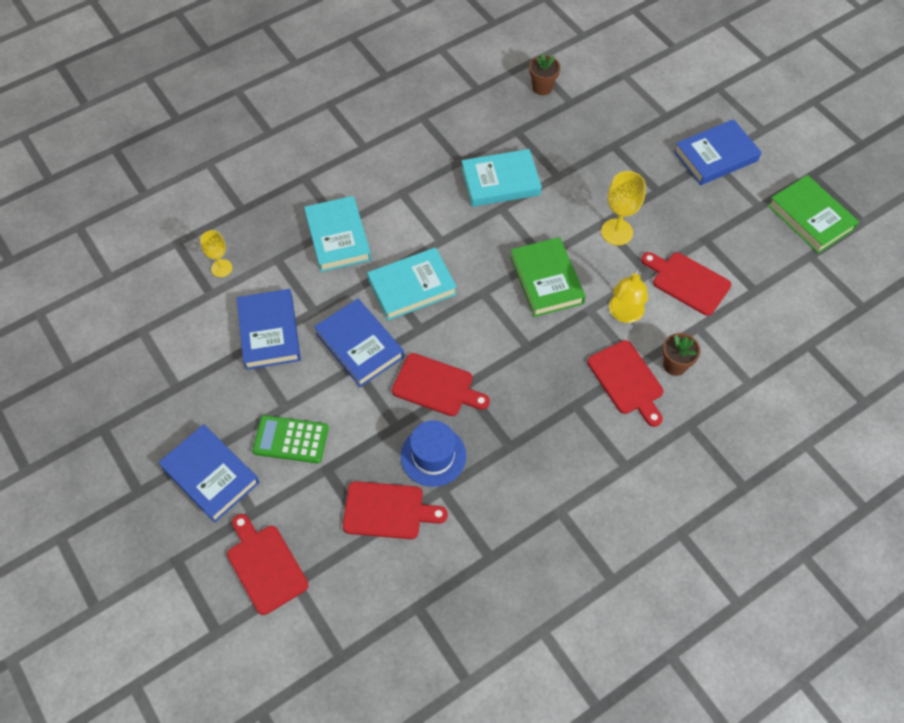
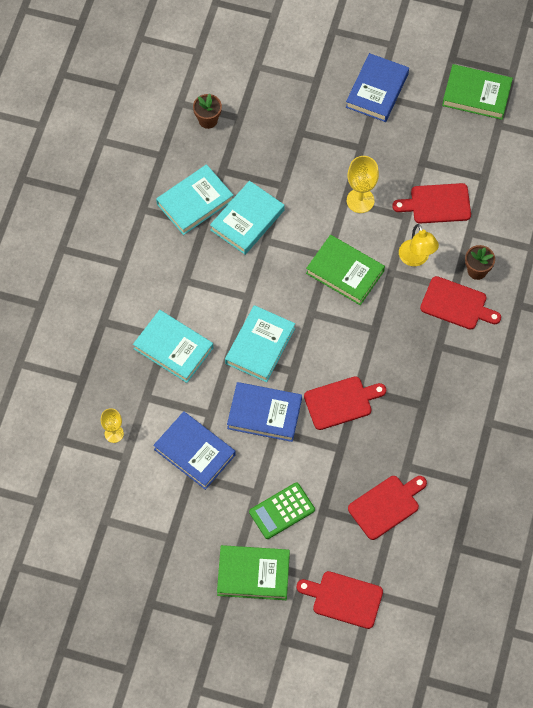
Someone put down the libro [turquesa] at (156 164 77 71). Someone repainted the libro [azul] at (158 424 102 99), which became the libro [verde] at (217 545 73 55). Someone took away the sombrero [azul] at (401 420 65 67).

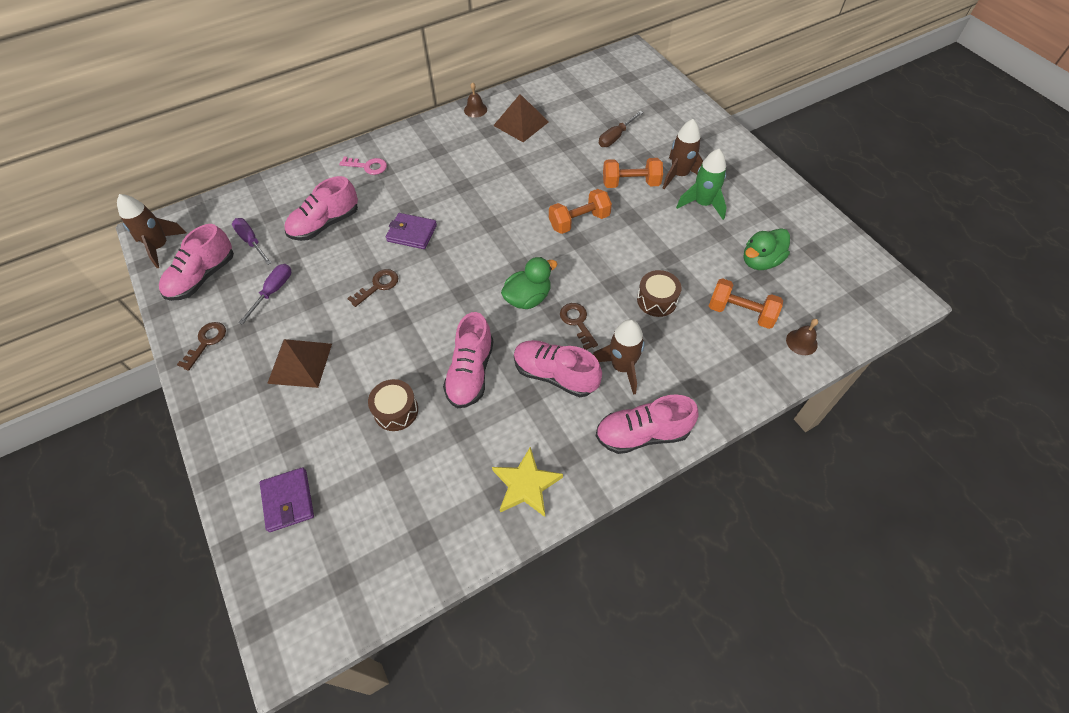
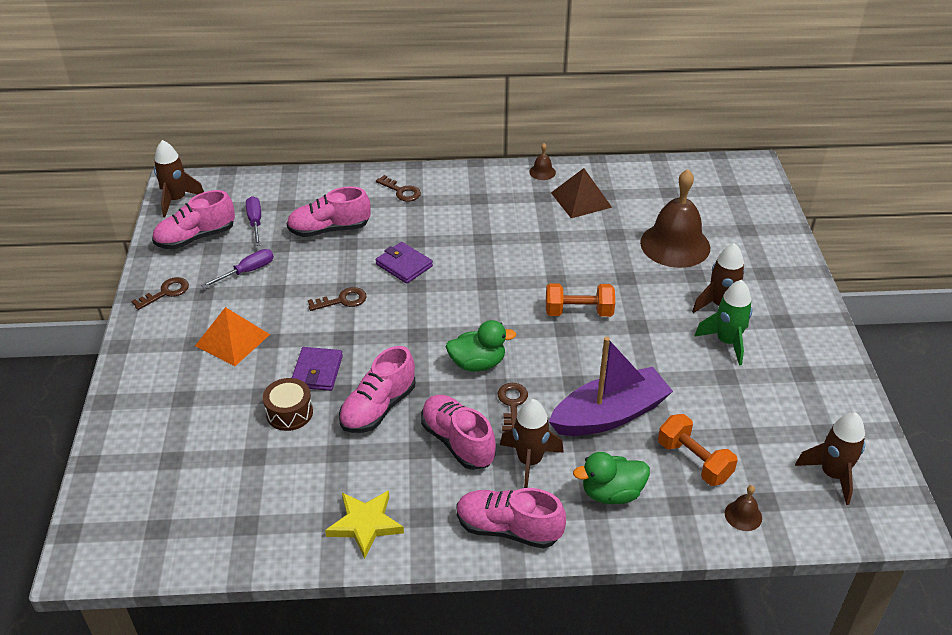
Someone repainted the pirámide [marrón] at (267 339 65 49), which became the pirámide [naranja] at (195 307 75 59). Someone carried the cartera [morado] from (260 467 54 65) to (292 347 51 44). Someone repainted the llave [rosa] at (339 157 48 18), which became the llave [marrón] at (376 175 45 27). Someone swapped the tambor [marrón] at (637 270 44 47) for the barco [morado] at (549 337 124 99). Someone carried the pato [verde] from (744 228 46 42) to (573 452 77 52). Someone swapped the destornillador [marrón] at (599 111 44 36) for the campana [marrón] at (640 169 70 99). Someone put down the cohete [marrón] at (795 412 70 93). Someone took away the mancuerna [naranja] at (603 158 60 30).

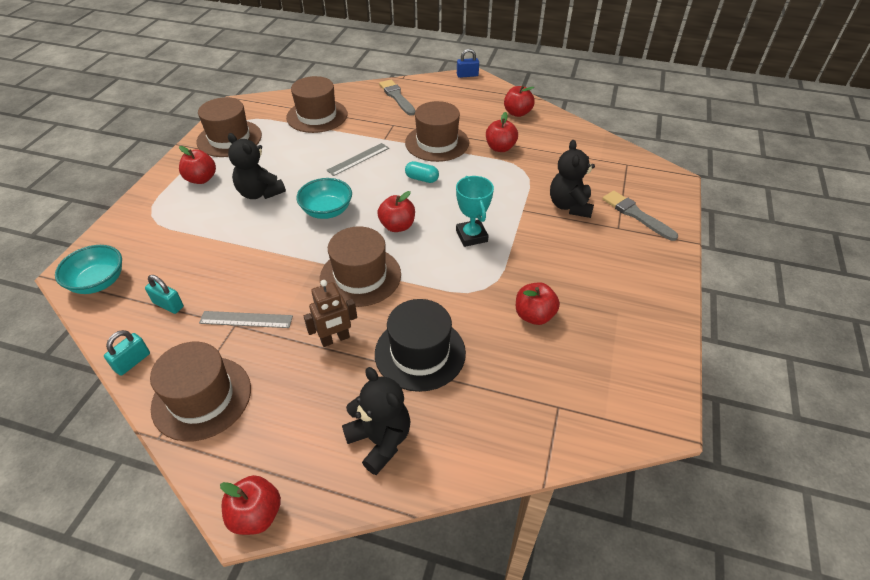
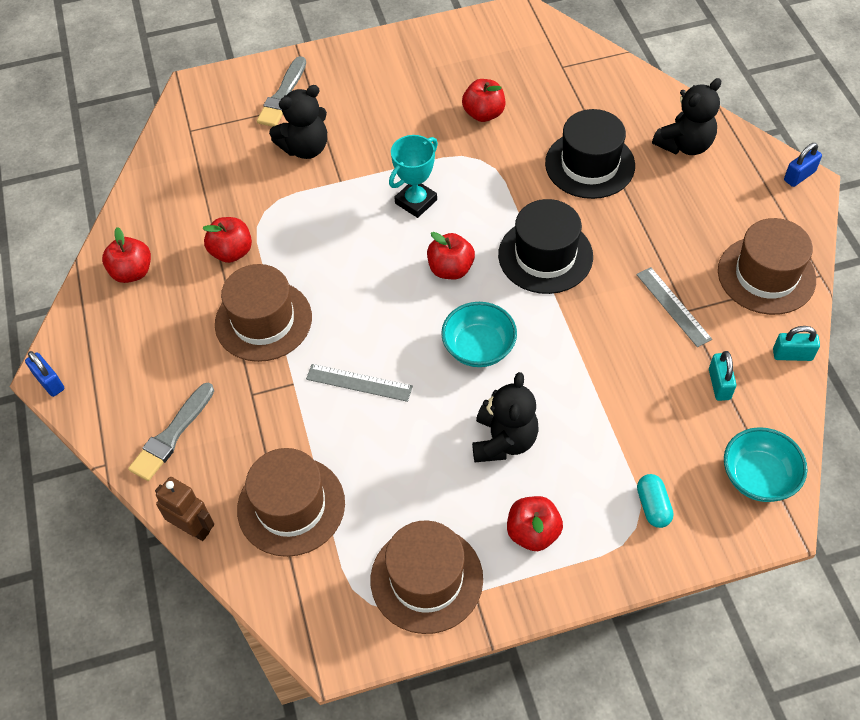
Someone carried the robot [marrón] from (304 280 53 67) to (155 477 59 64). Someone repainted the sombrero [marrón] at (320 226 81 81), which became the sombrero [negro] at (498 199 95 95). Someone carried the cápsula [turquesa] from (405 161 34 22) to (637 474 36 54). Someone rotated the osito [negro] at (342 367 69 108) by 150 degrees counterclockwise. Someone swapped the manzana [rojo] at (220 475 61 60) for the candado [azul] at (784 143 38 44).

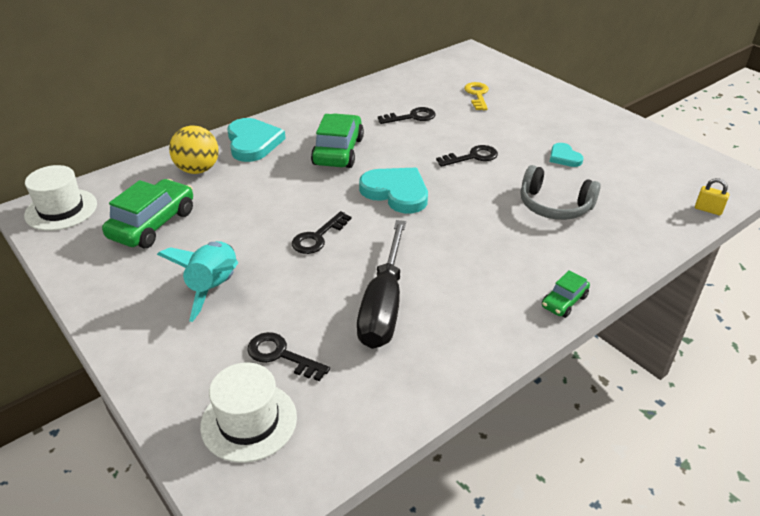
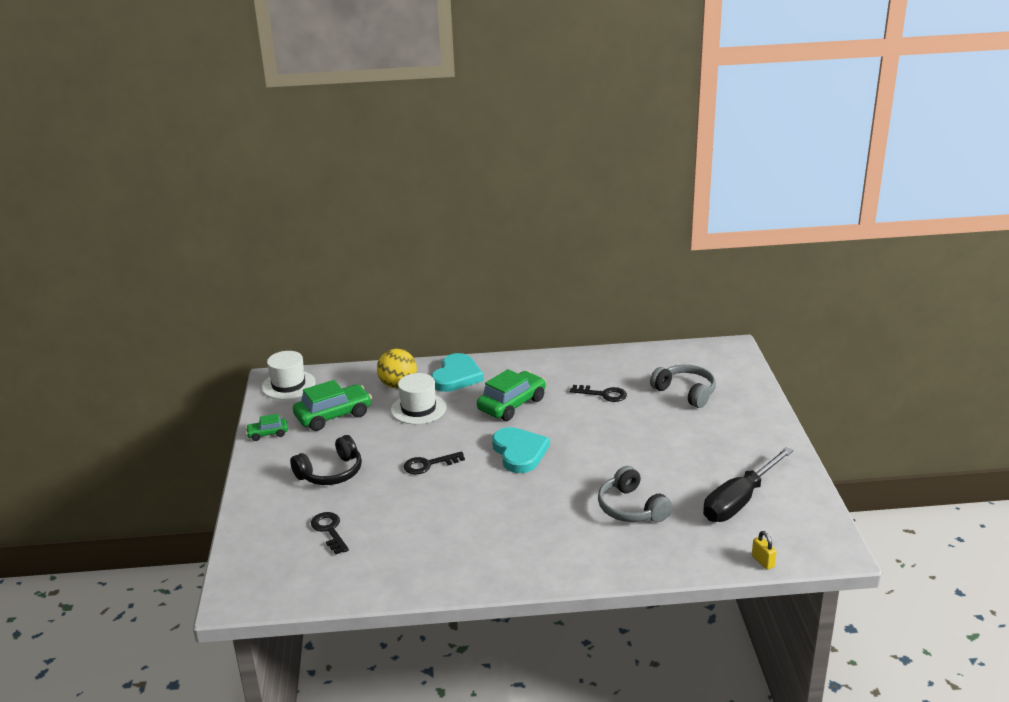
Someone carried the coche [verde] from (542 270 48 48) to (246 414 42 27). Someone swapped the cohete [turquesa] at (157 241 81 81) for the auriculares [negro] at (290 435 72 50). Someone carried the sombrero [blanco] from (200 362 97 101) to (391 373 55 51). Someone swapped the llave [amarillo] at (464 82 25 28) for the auriculares [gris] at (650 365 66 43). Someone carried the destornillador [negro] from (357 220 49 129) to (703 447 90 75). Someone took away the llave [negro] at (436 145 62 22). Someone took away the corazón [turquesa] at (550 143 33 24).

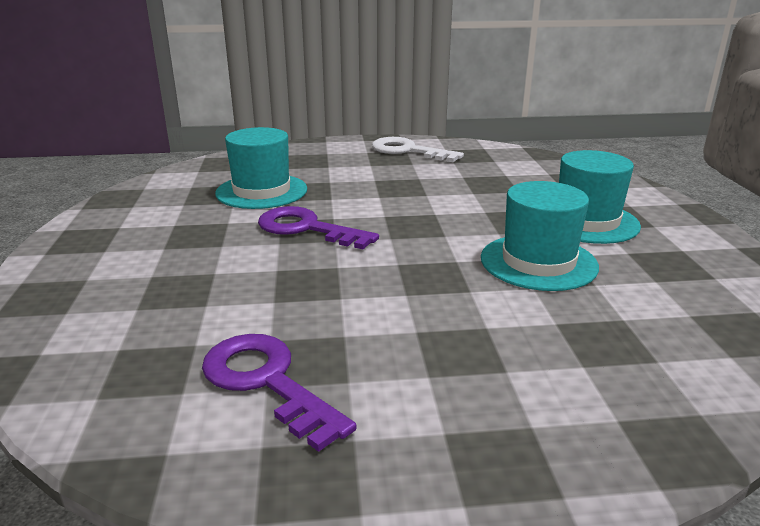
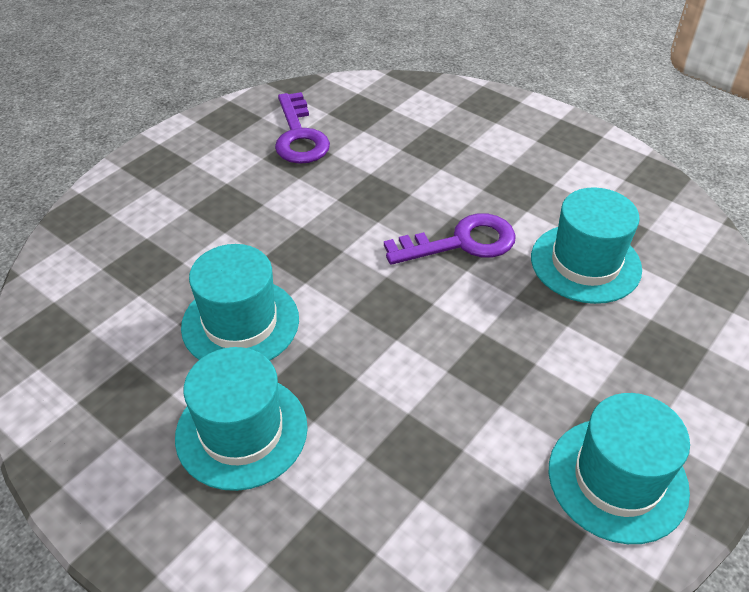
Someone rotated the llave [morado] at (202 334 155 118) by 75 degrees clockwise. Someone swapped the llave [blanco] at (372 137 92 25) for the sombrero [turquesa] at (549 393 141 151).

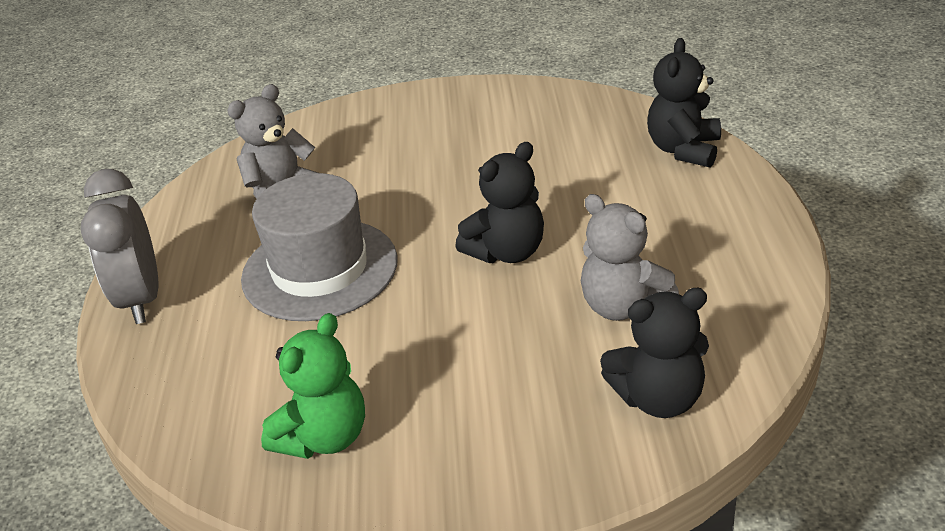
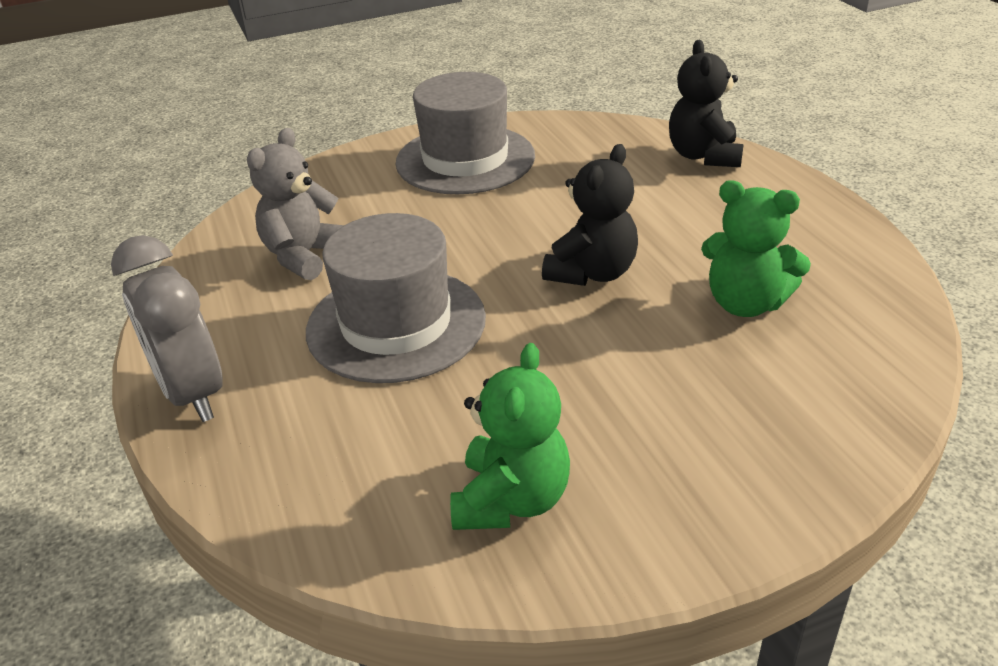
Someone put down the sombrero [gris] at (395 72 140 122). Someone repainted the osito [gris] at (581 194 98 127), which became the osito [verde] at (701 180 110 137). Someone took away the osito [negro] at (600 288 109 130).

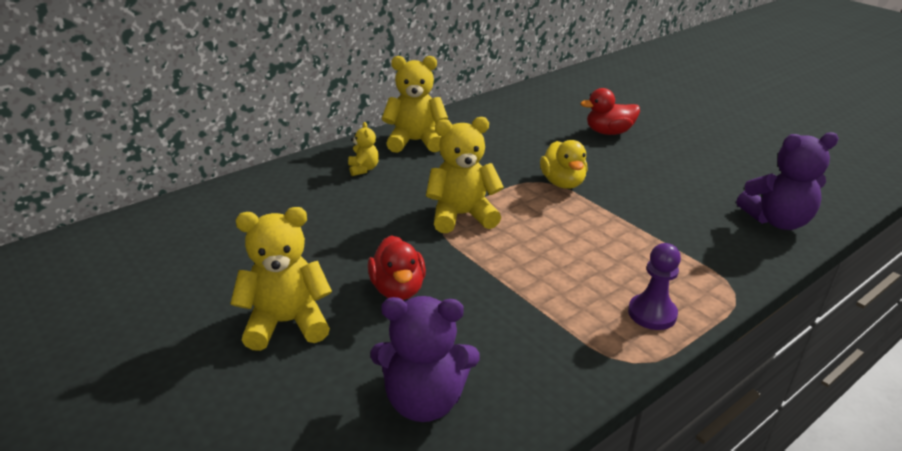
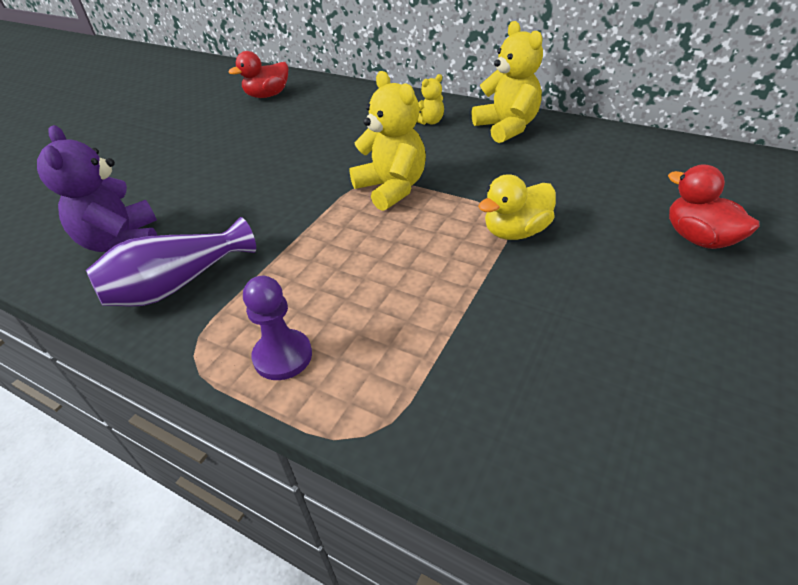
Someone put down the florero [morado] at (86 217 170 90). Someone carried the pato [rojo] from (368 235 58 65) to (229 51 59 47). Someone took away the osito [amarillo] at (230 207 102 144). Someone took away the osito [morado] at (737 132 102 98).

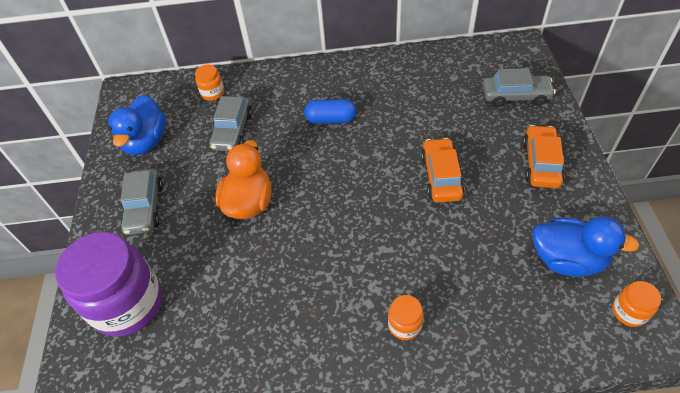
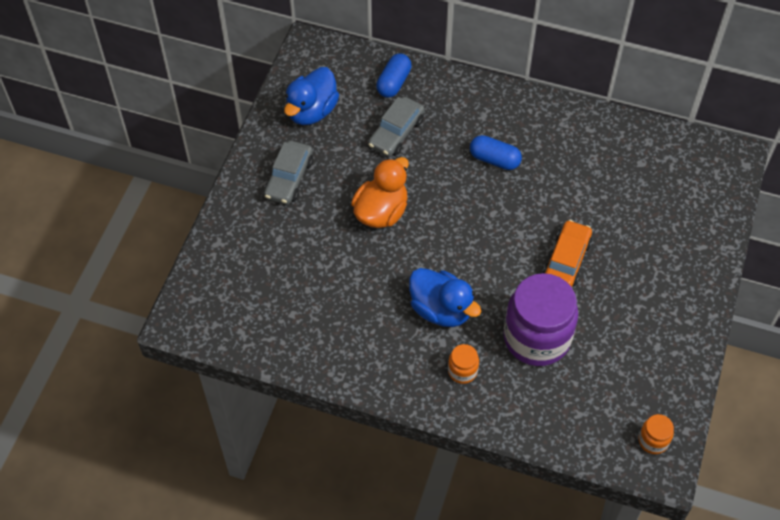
Someone swapped the tarro [naranja] at (195 64 29 37) for the cápsula [azul] at (376 54 36 43). Someone carried the pato [azul] from (533 216 106 60) to (409 268 72 59). Someone carried the tarro [morado] from (55 232 107 105) to (504 273 74 93). Someone took away the coche [gris] at (483 68 73 39). Someone took away the coche [naranja] at (522 125 42 63).

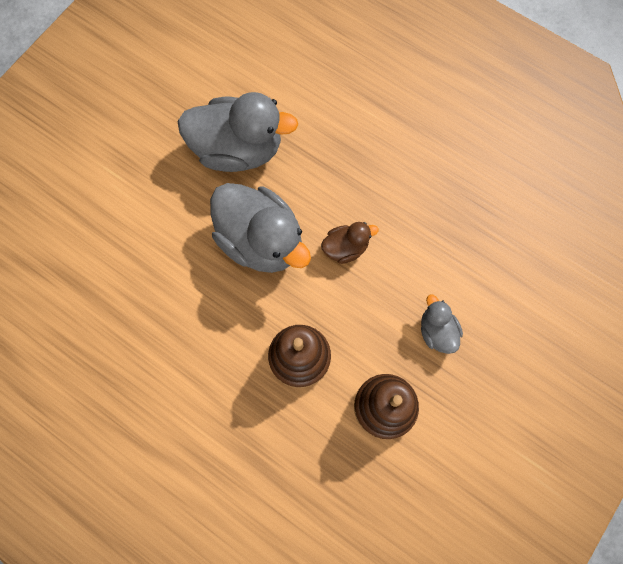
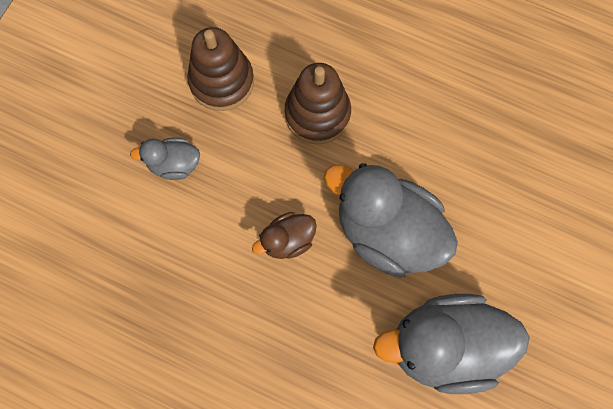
Someone rotated the pato [gris] at (421 294 42 60) by 120 degrees clockwise.

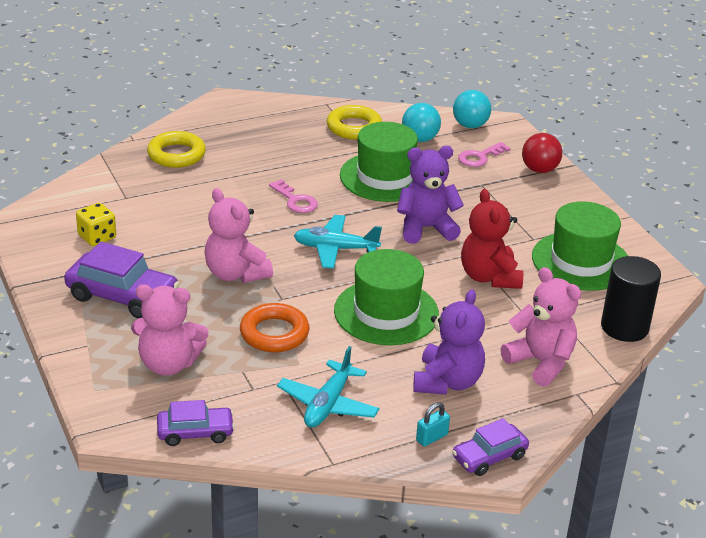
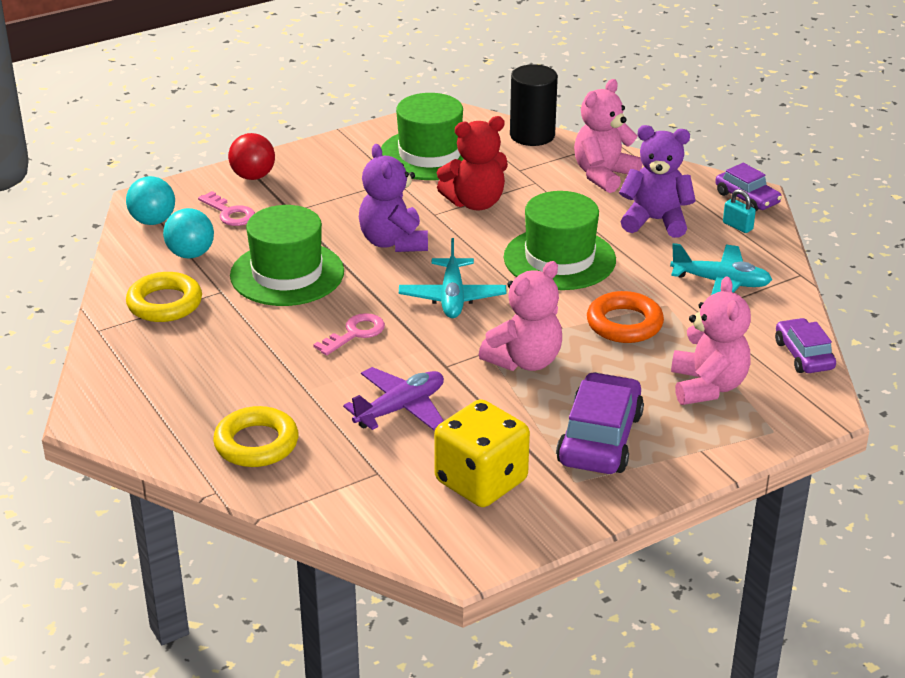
Someone put down the avión [morado] at (343 367 101 63). Someone scaled the dado [amarillo] at (76 203 40 43) by 1.75.

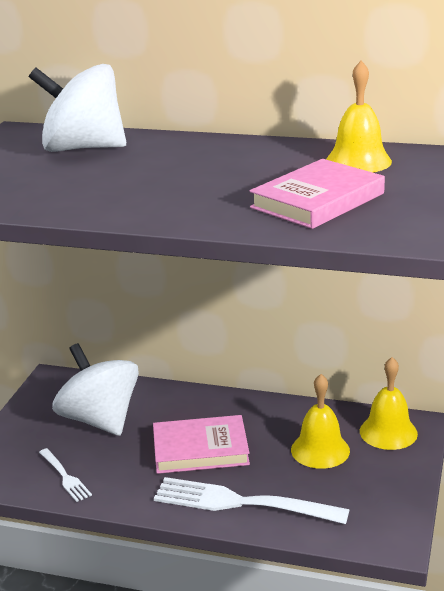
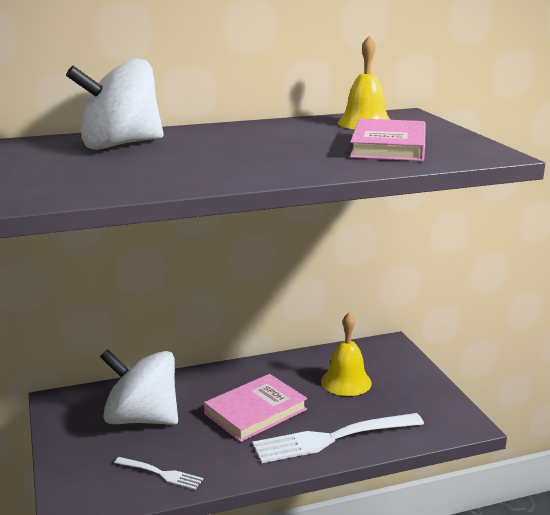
Someone took away the campana [amarillo] at (360 357 58 93).

